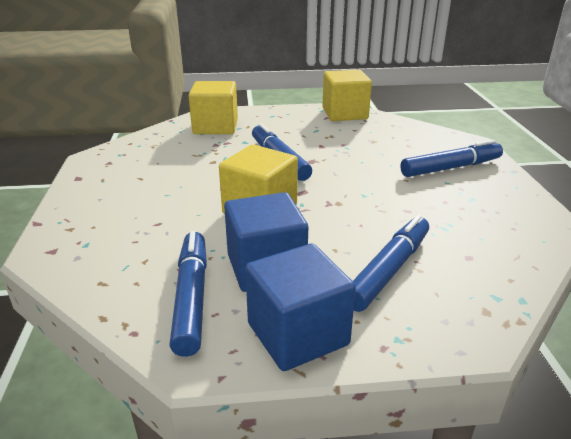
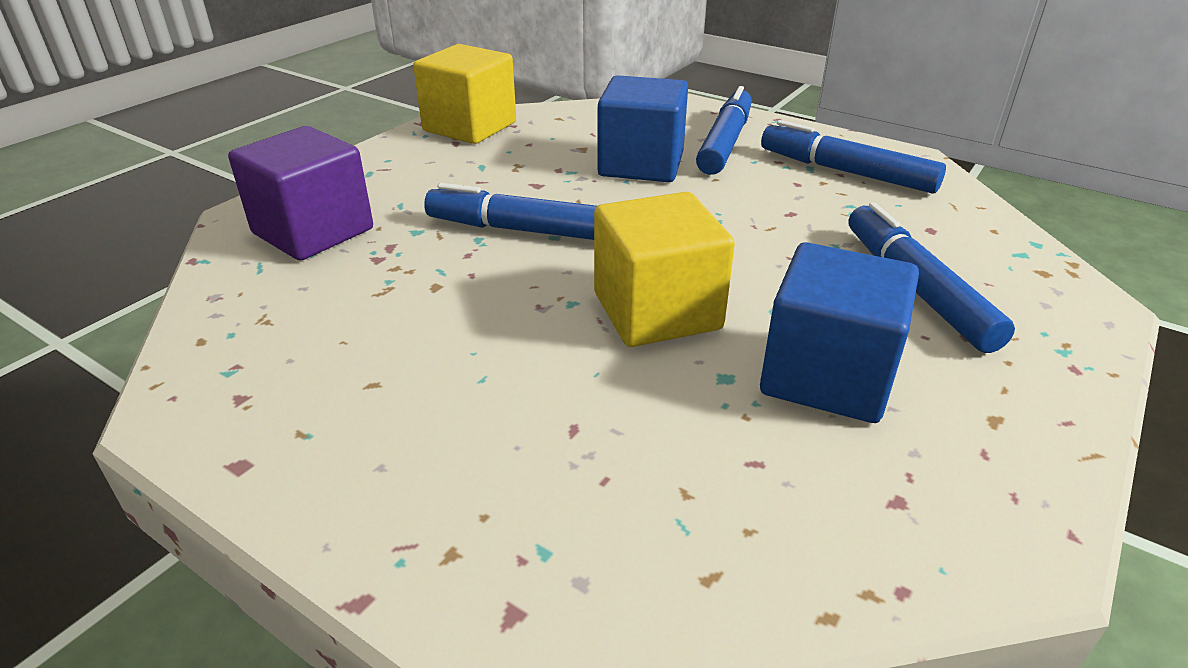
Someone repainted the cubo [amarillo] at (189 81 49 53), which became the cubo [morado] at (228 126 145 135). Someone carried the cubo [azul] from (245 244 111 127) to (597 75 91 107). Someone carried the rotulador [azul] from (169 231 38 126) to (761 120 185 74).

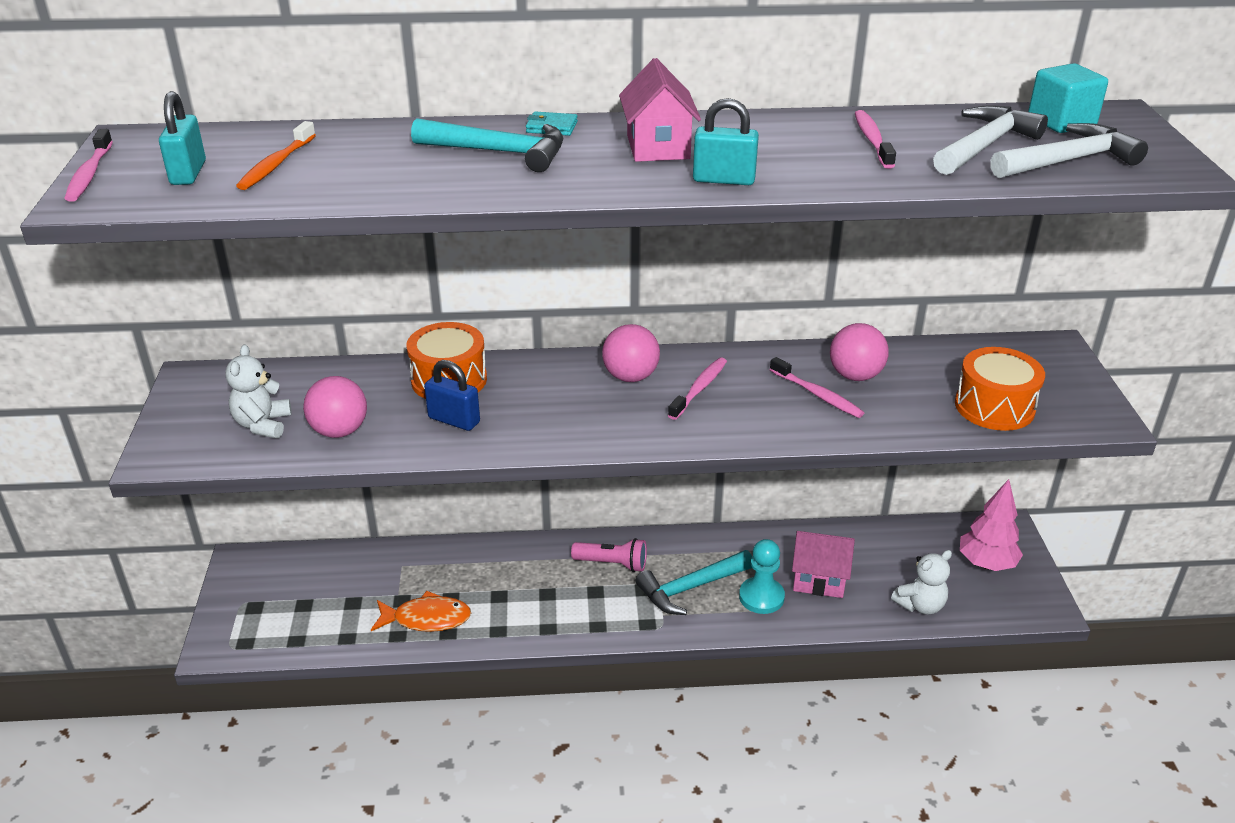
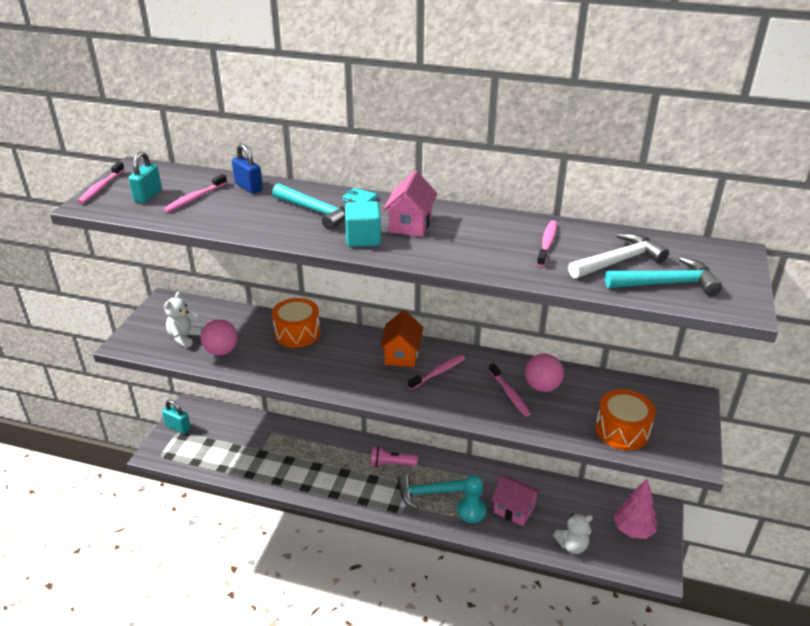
Someone carried the candado [turquesa] from (693 98 66 87) to (162 400 29 34). Someone repainted the cepillo de dientes [naranja] at (236 121 80 69), which became the cepillo de dientes [rosa] at (164 174 63 38). Someone carried the candado [azul] from (424 360 56 71) to (232 144 31 50). Someone carried the cubo [turquesa] from (1028 63 80 70) to (345 201 36 46). Someone rotated the lámpara de mano [rosa] at (571 538 76 34) by 150 degrees clockwise. Someone swapped the pelota [rosa] at (602 324 58 58) for the casa [naranja] at (380 310 43 57). Someone repainted the martillo [blanco] at (991 123 157 55), which became the martillo [turquesa] at (605 257 117 39). Someone took away the pez [naranja] at (371 591 100 41).

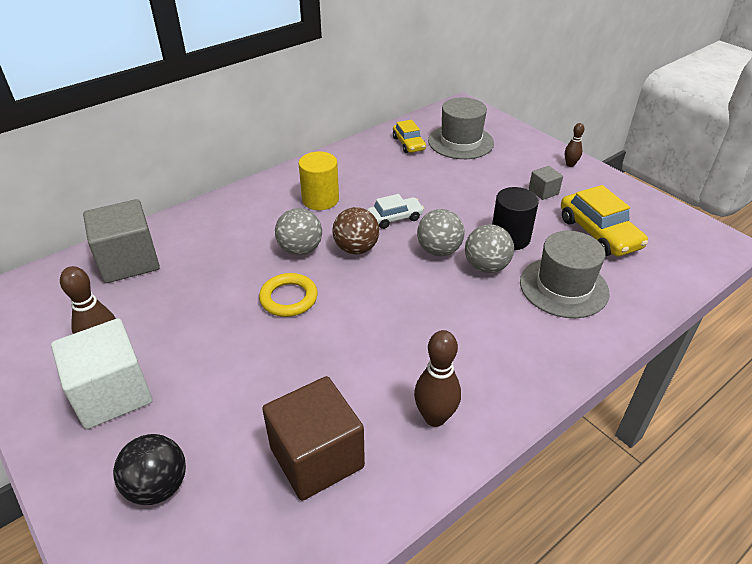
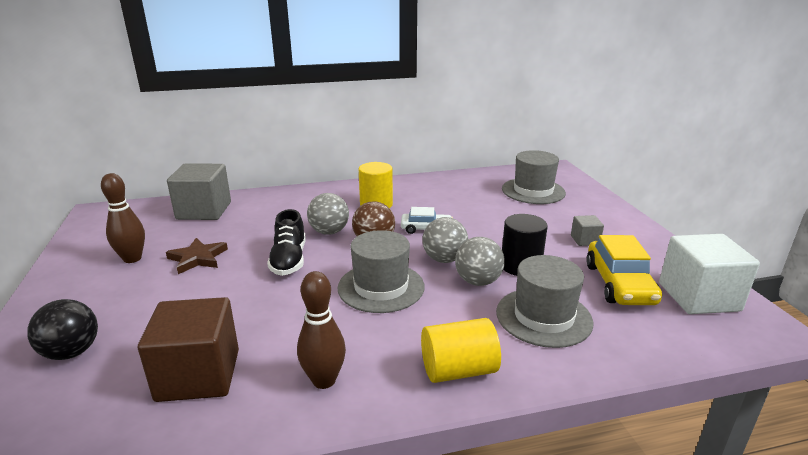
Someone put down the estrella [marrón] at (166 238 62 36). Someone swapped the anillo [amarillo] at (259 273 59 44) for the zapato [negro] at (267 209 39 67). Someone put down the sombrero [gris] at (337 230 88 83). Someone put down the cilindro [amarillo] at (421 318 80 65). Someone carried the cubo [blanco] from (51 318 101 111) to (659 234 101 80). Someone took away the coche [amarillo] at (393 120 33 33). Someone took away the bolo [marrón] at (565 123 19 44).

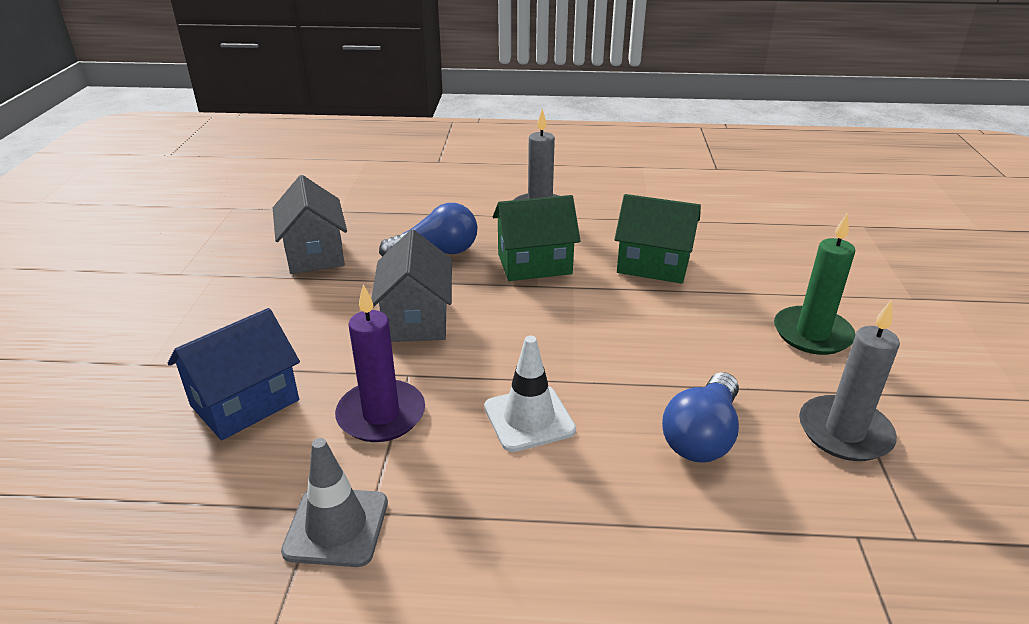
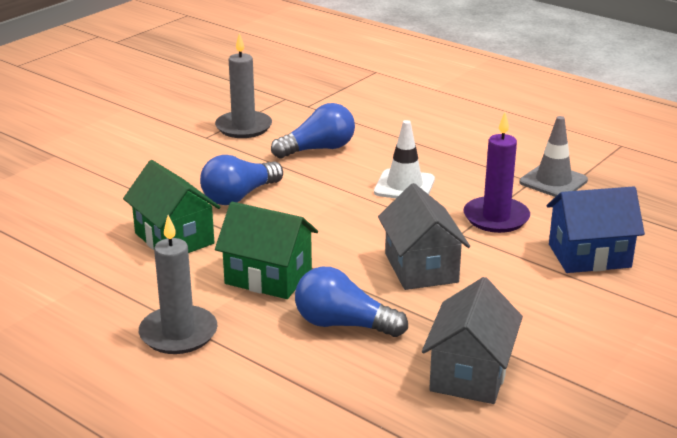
Someone put down the bombilla [azul] at (200 155 83 50). Someone rotated the casa [gris] at (371 229 81 113) by 45 degrees counterclockwise. Someone took away the vela [verde] at (774 213 82 142).

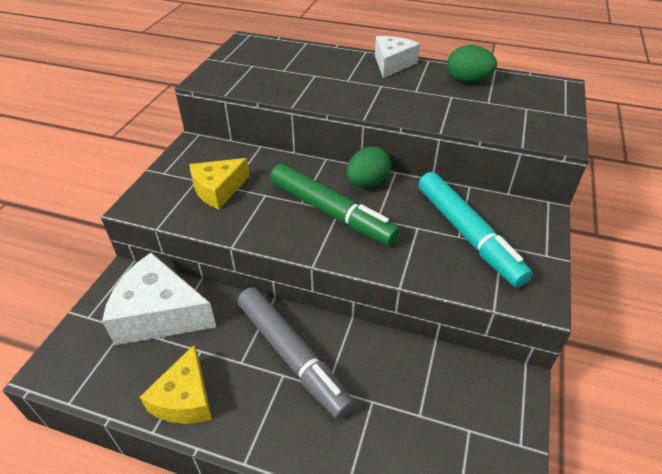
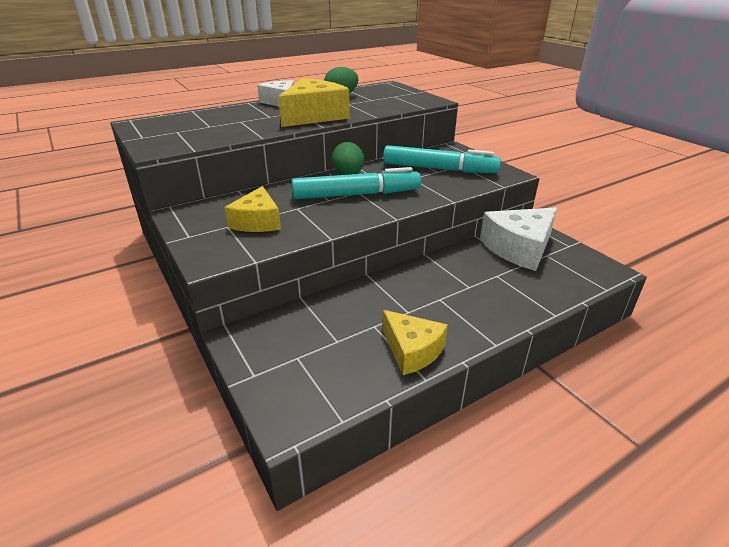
Someone put down the queso [amarillo] at (278 78 72 49). Someone repainted the rotulador [verde] at (270 164 130 82), which became the rotulador [turquesa] at (292 167 129 32). Someone carried the queso [blanco] from (102 253 114 92) to (480 207 77 64). Someone took away the rotulador [gris] at (237 287 117 132).

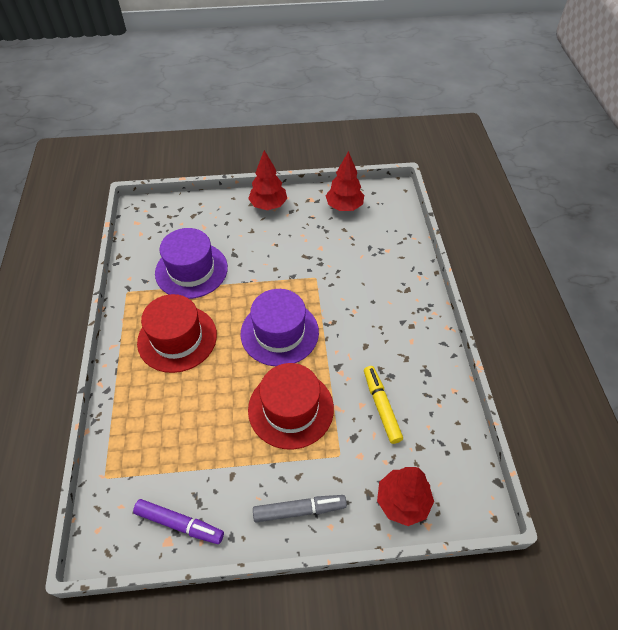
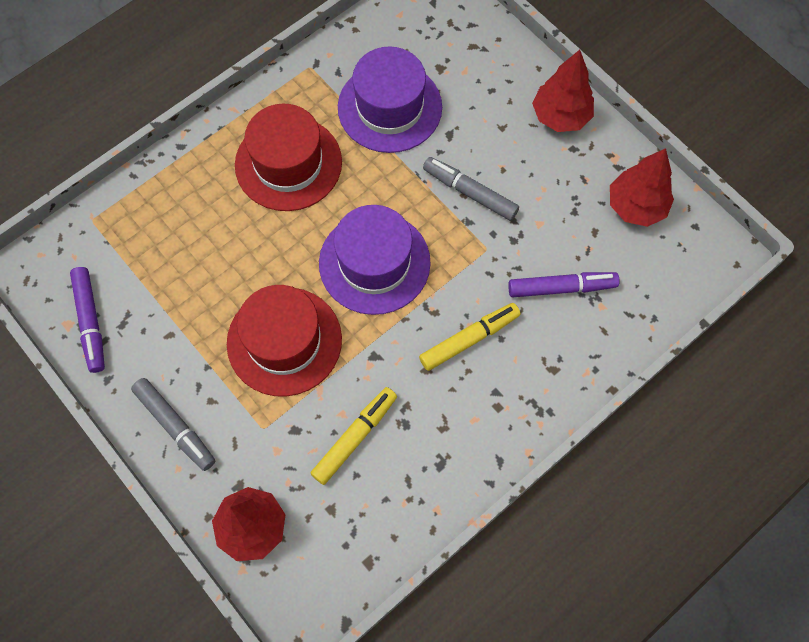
Someone put down the rotulador [amarillo] at (419 303 102 68). Someone put down the rotulador [gris] at (423 157 96 64). Someone put down the rotulador [morado] at (508 272 112 26).

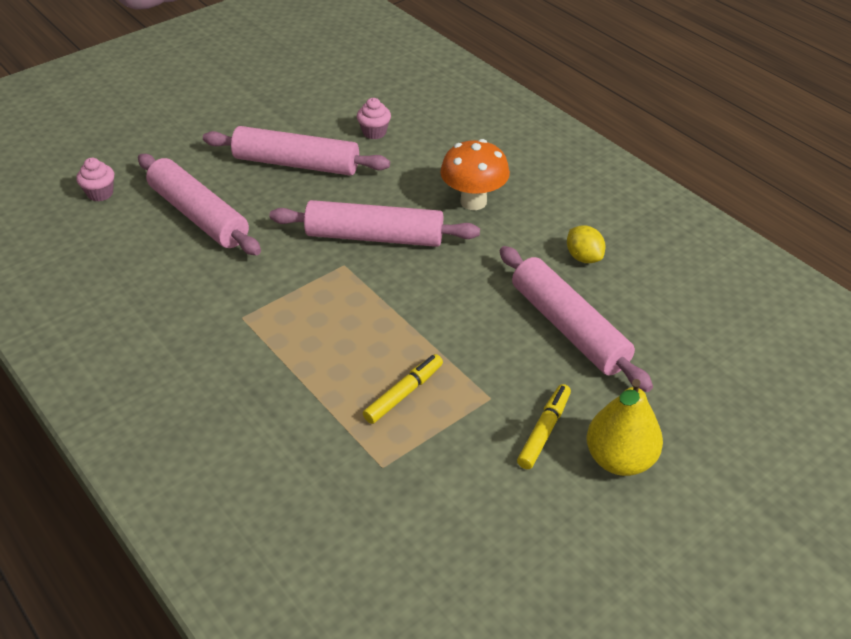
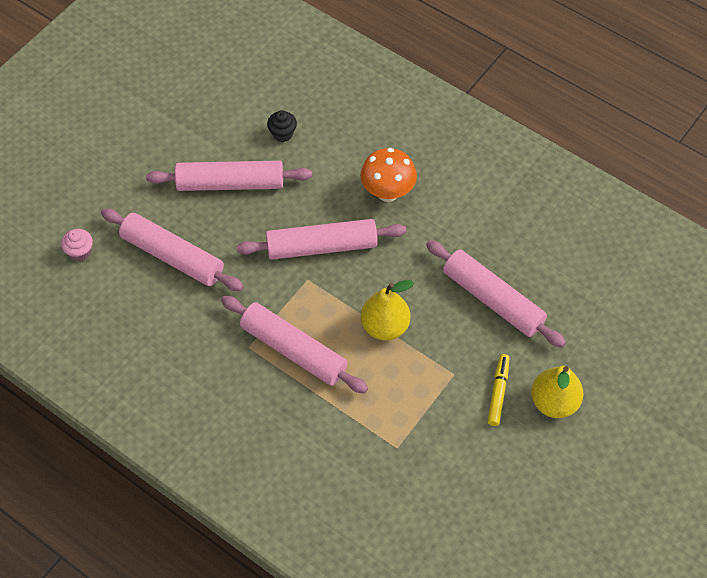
Someone put down the rodillo [rosa] at (221 296 147 97). Someone repainted the magdalena [rosa] at (357 98 34 41), which became the magdalena [negro] at (267 110 30 32). Someone put down the pera [amarillo] at (361 280 53 60). Someone took away the rotulador [amarillo] at (363 354 80 70). Someone took away the limón [amarillo] at (567 225 38 38).

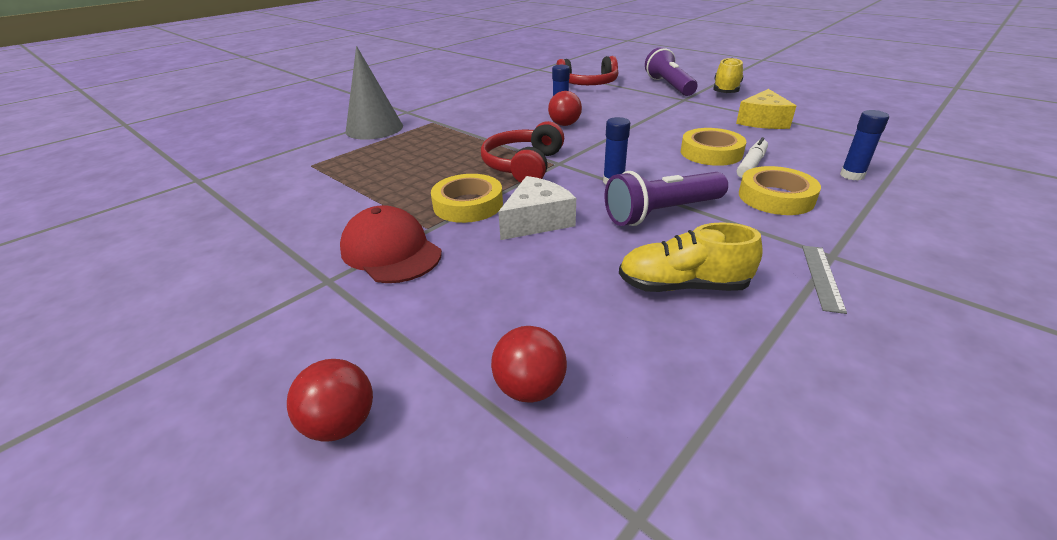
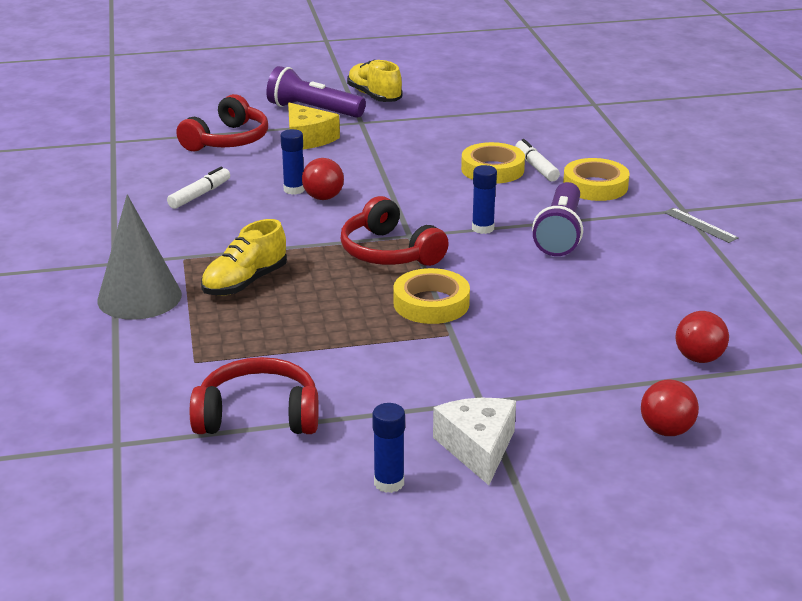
Someone put down the rotulador [blanco] at (167 167 63 42). Someone put down the auriculares [rojo] at (190 357 129 77). Someone carried the zapato [amarillo] from (619 222 144 70) to (201 219 86 77). Someone carried the queso [amarillo] from (736 89 60 40) to (288 103 52 47). Someone carried the barra de pegamento [azul] from (840 110 49 70) to (372 403 33 90). Someone carried the queso [blanco] from (498 176 78 64) to (433 398 83 87). Someone took away the gorra [rojo] at (340 205 102 78).

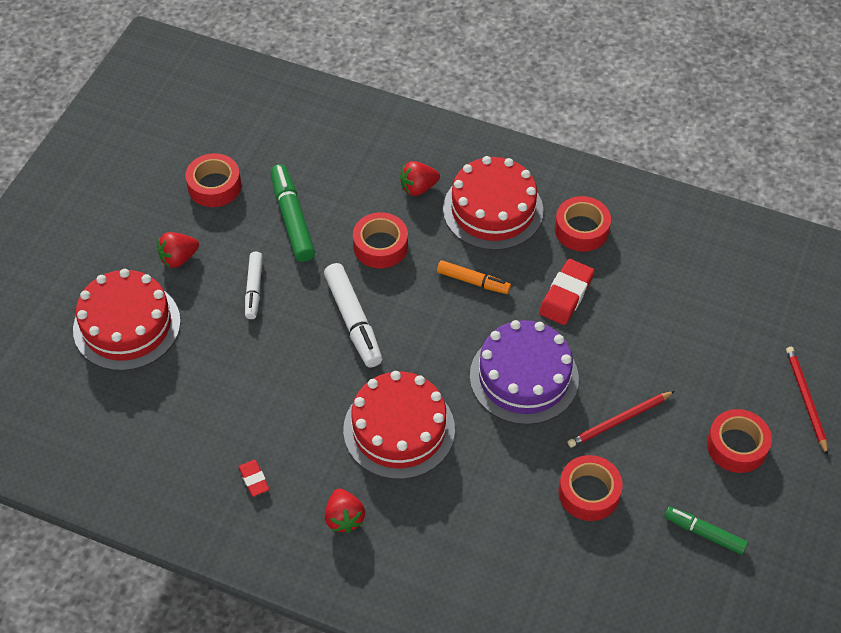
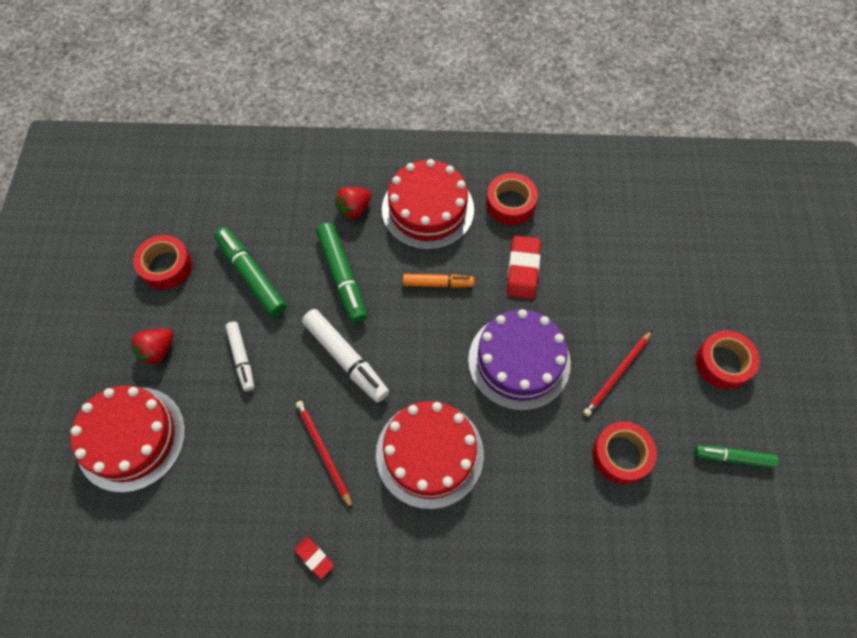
Someone carried the lápiz [rojo] from (786 347 42 108) to (296 401 57 109). Someone swapped the cinta adhesiva [rojo] at (353 212 55 56) for the rotulador [verde] at (316 223 51 100). Someone took away the fresa [rojo] at (325 489 40 44).

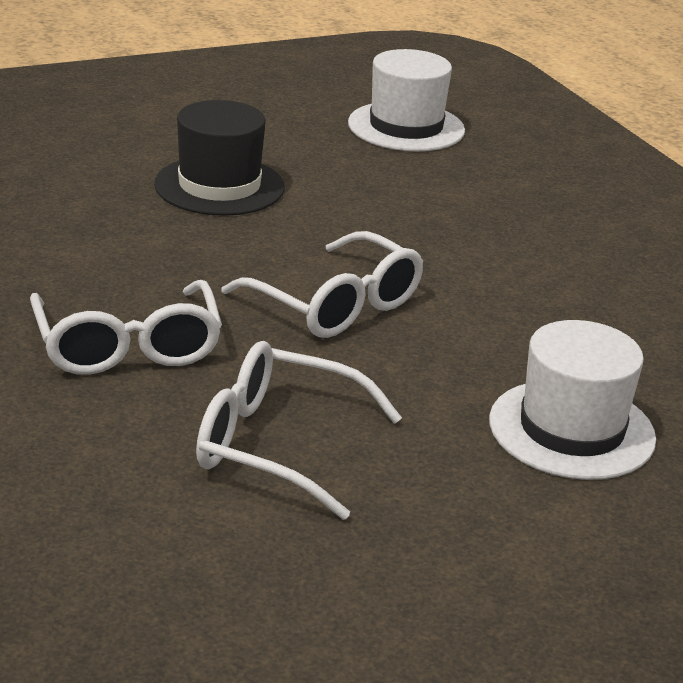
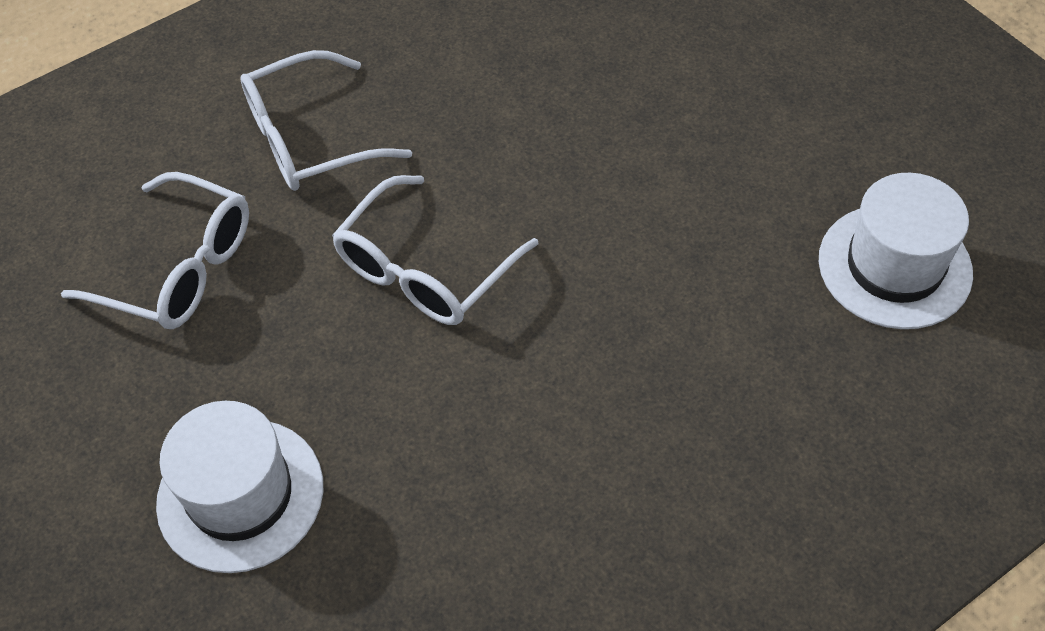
Someone rotated the gafas [blanco] at (196 341 206 179) by 105 degrees clockwise. Someone took away the sombrero [negro] at (154 100 131 116).

